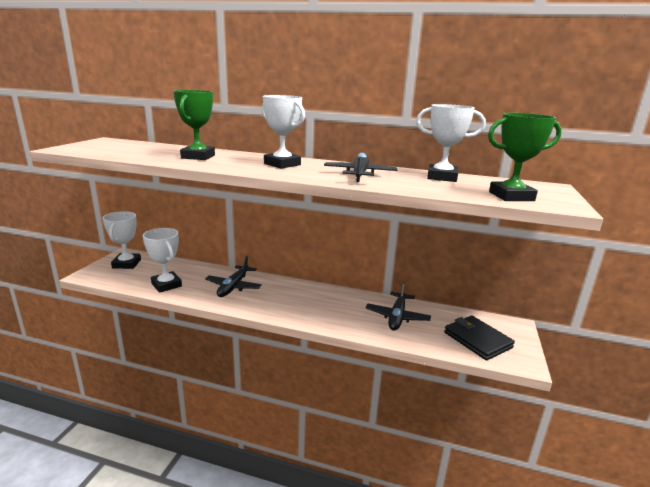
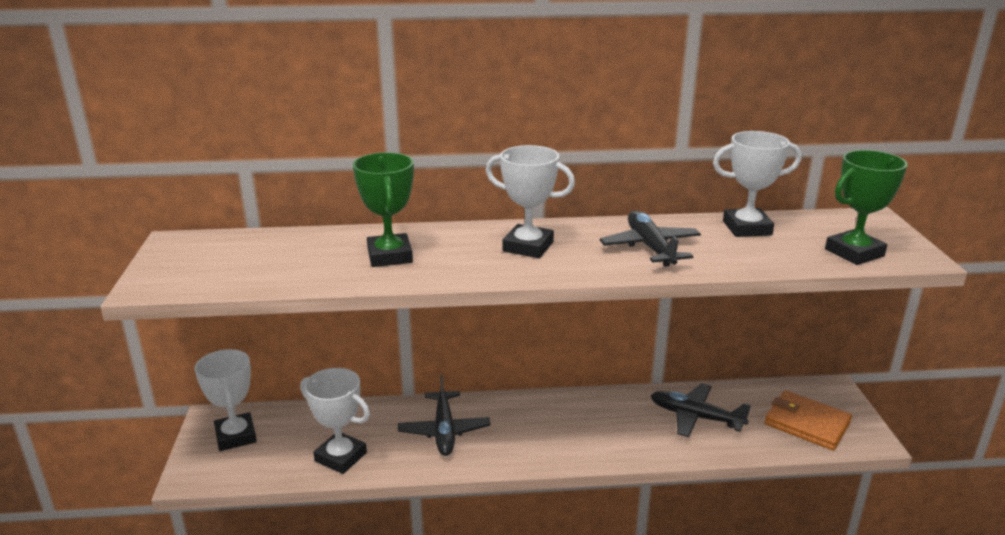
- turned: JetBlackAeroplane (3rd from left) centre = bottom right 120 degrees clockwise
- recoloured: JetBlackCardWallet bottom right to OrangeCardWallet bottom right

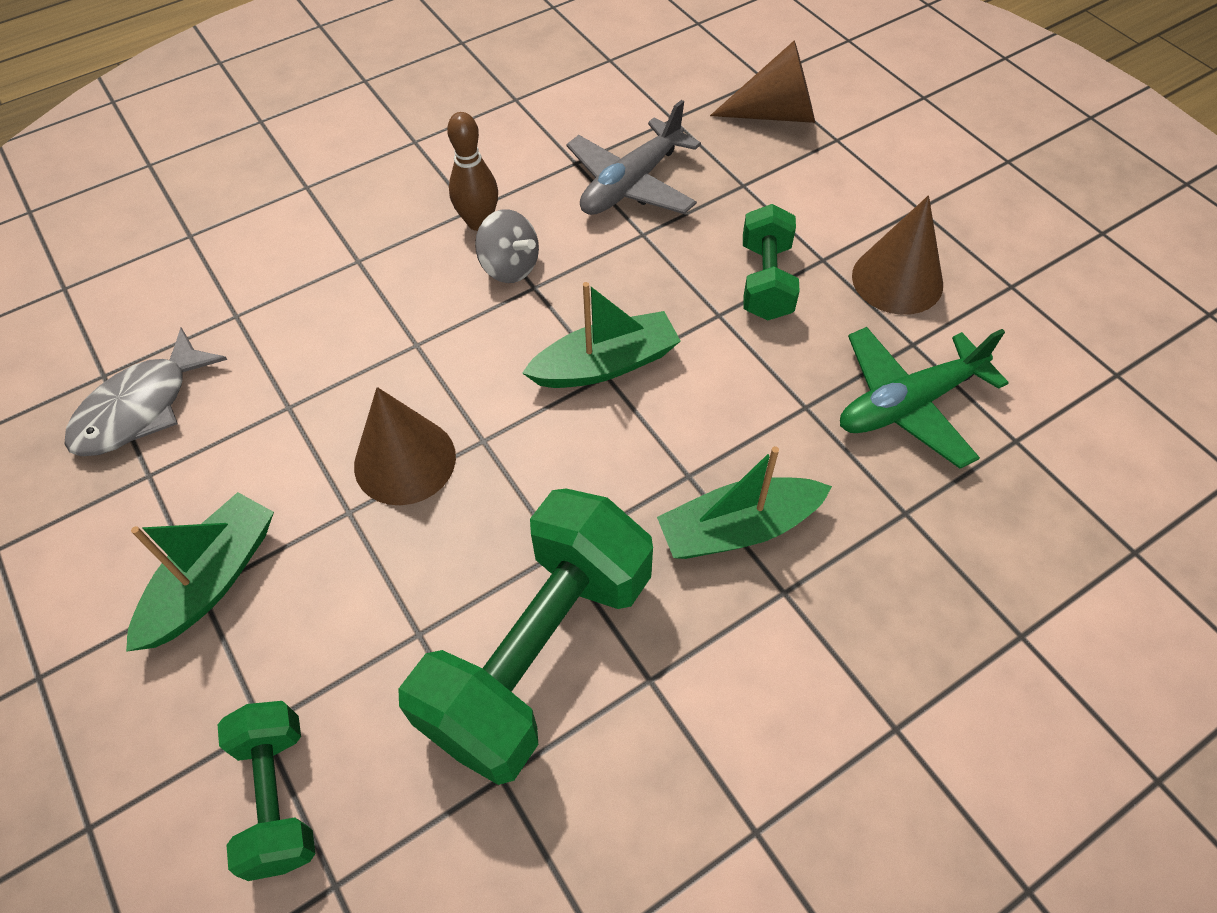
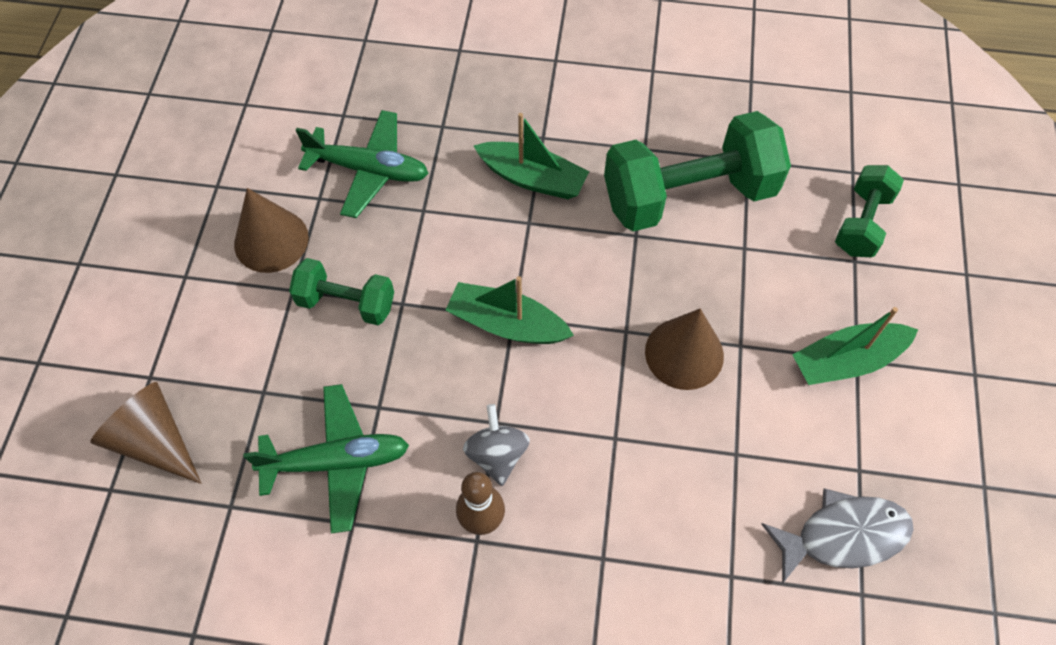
- recoloured: GrayAeroplane top centre to GreenAeroplane (1st from left) bottom left
- turned: GreenFreeWeight (3rd from left in the first image) top centre = middle left 60 degrees clockwise

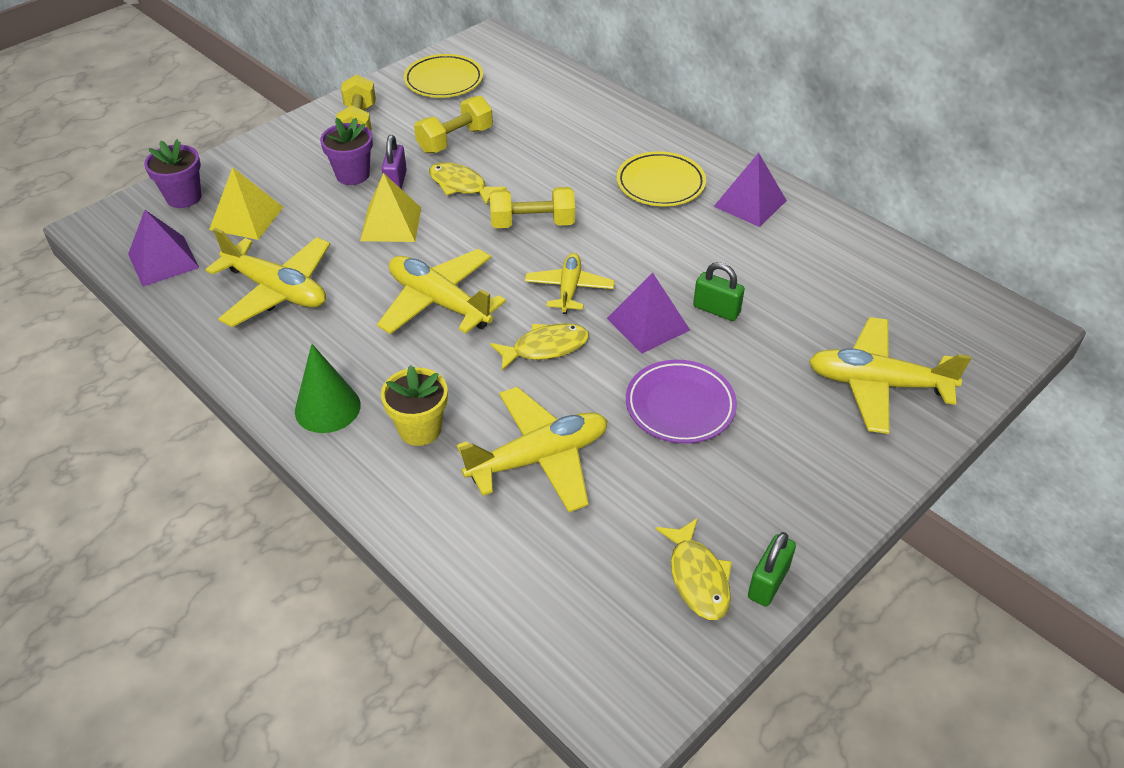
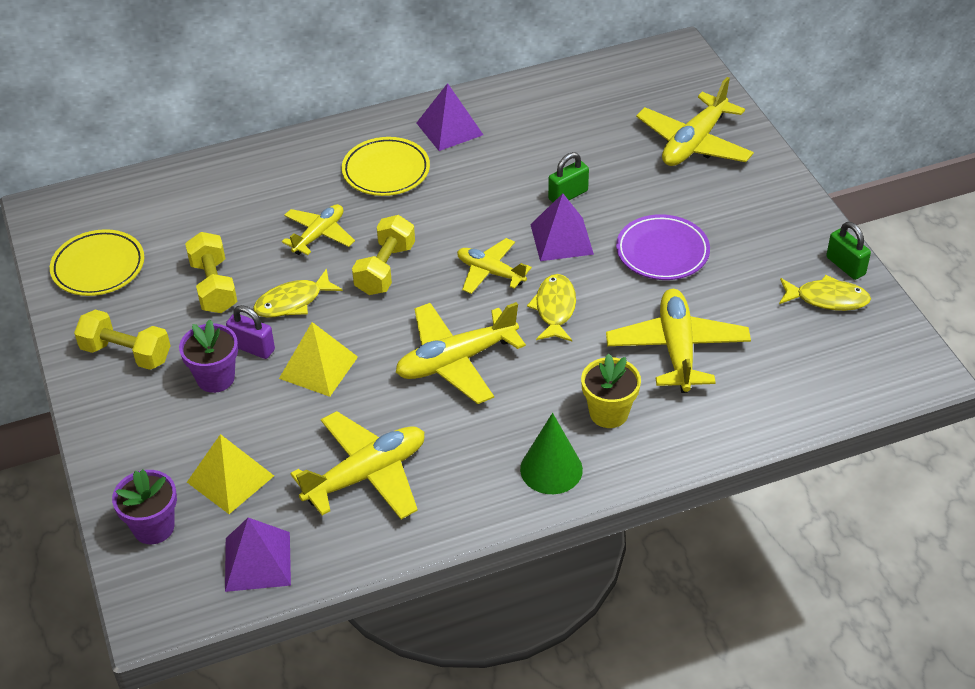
- added: GoldenAeroplane (1st from left) top left

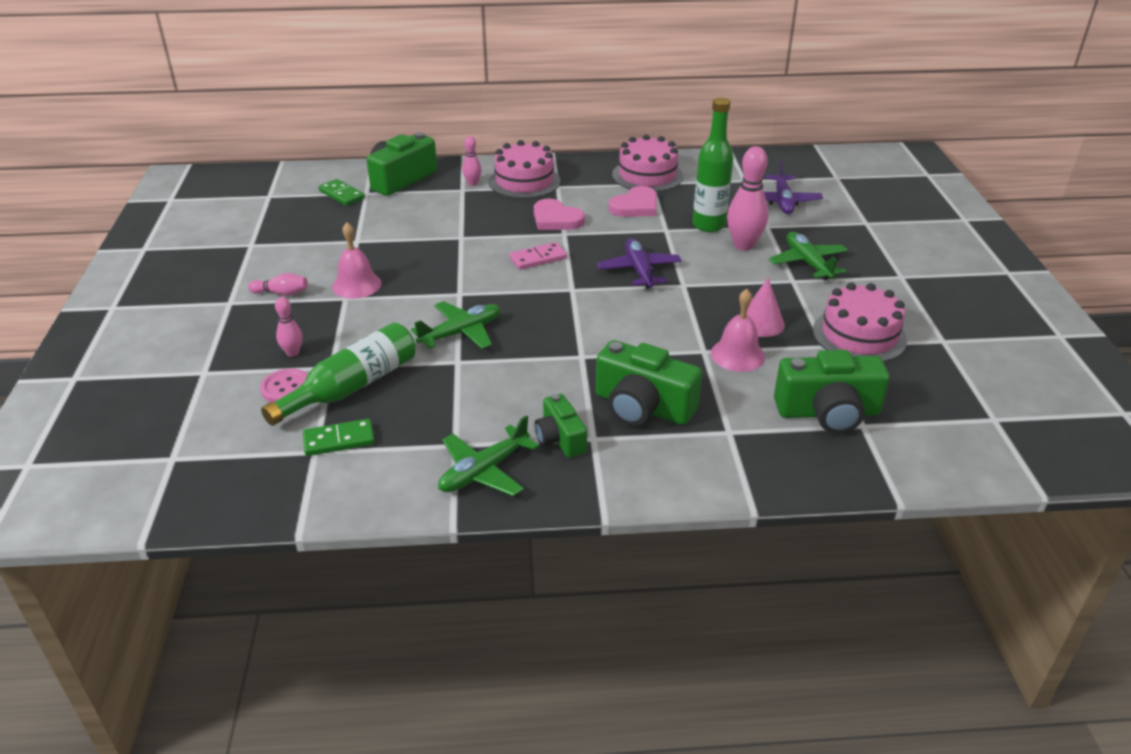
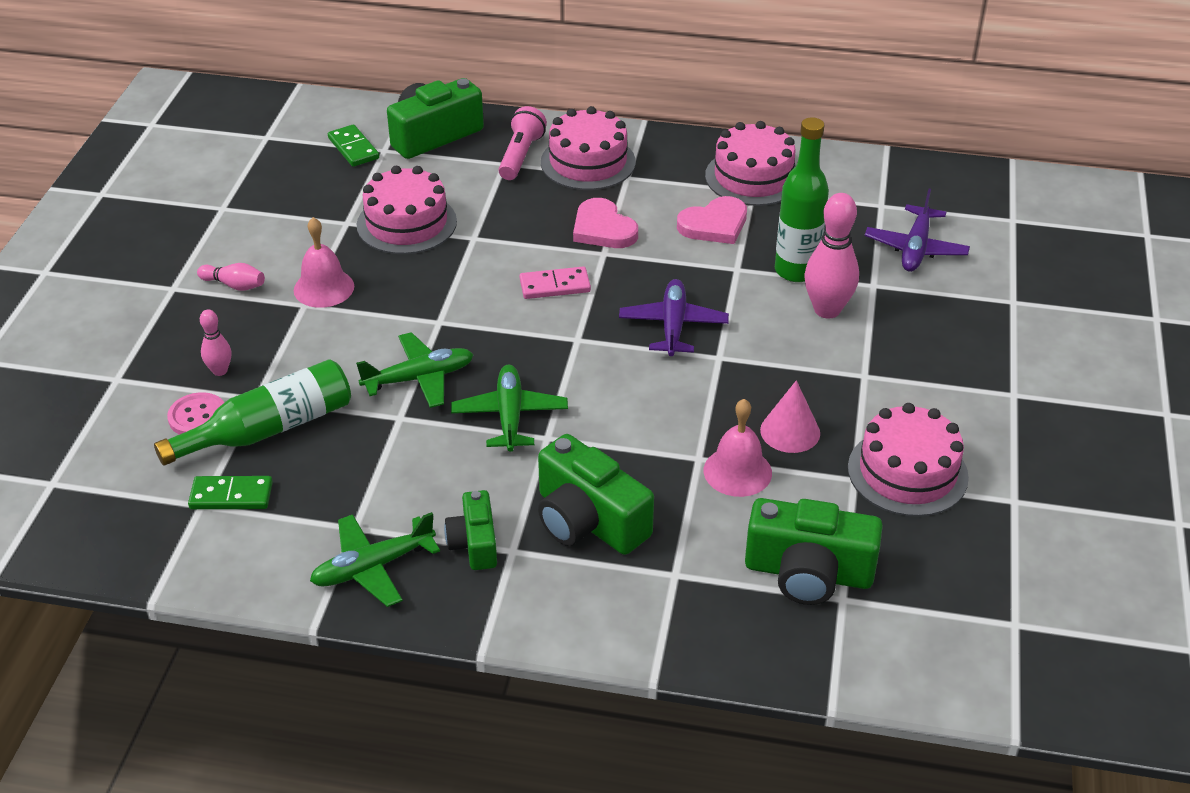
- replaced: RosePinkTenpin (3rd from left) top centre to RosePinkPocketTorch top centre
- moved: GreenAeroplane (3rd from left) middle right to centre
- added: RosePinkGateau (1st from left) top centre

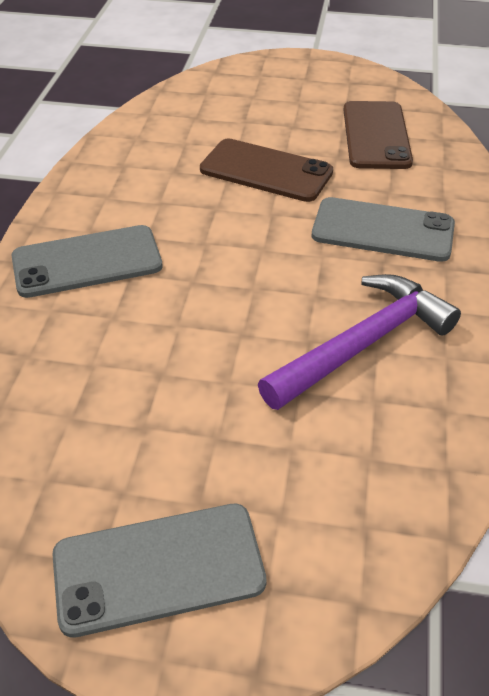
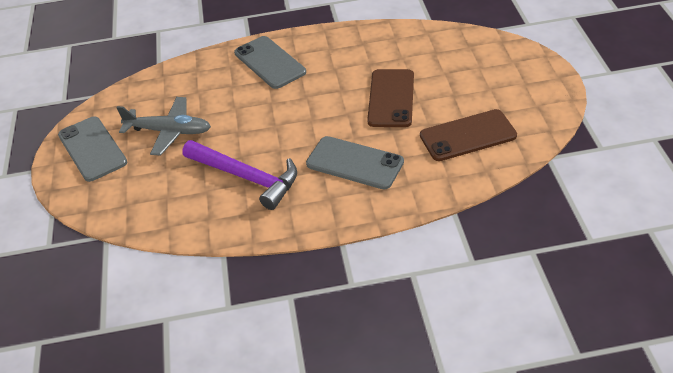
- turned: GrayMobilePhone (3rd from left) top right = centre 60 degrees counterclockwise
- added: GrayAeroplane middle left

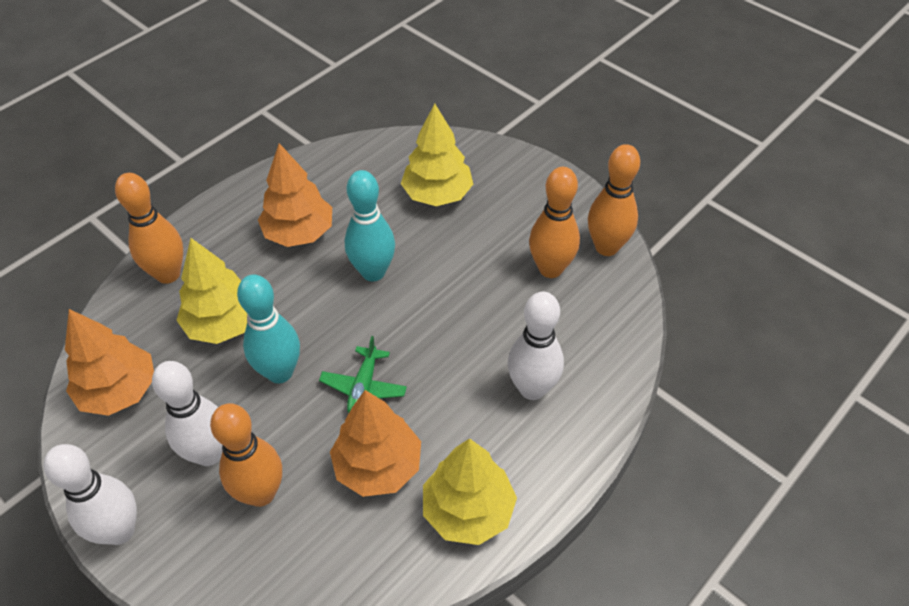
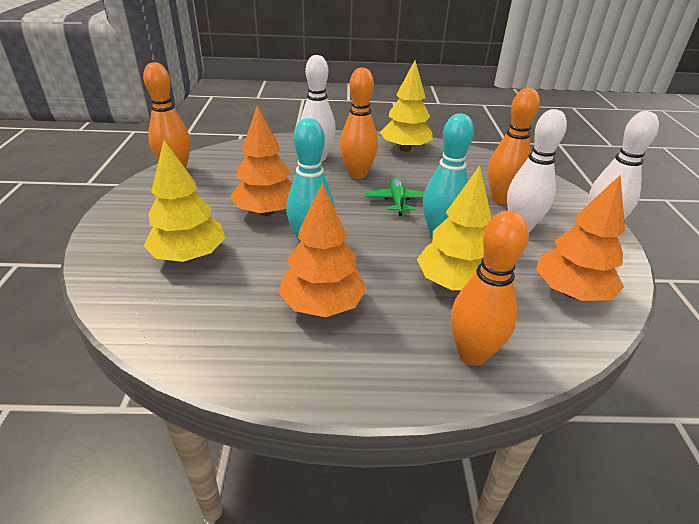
- moved: OrangeTenpin (3rd from left in the first image) centre to OrangeTenpin (2nd from left) top centre
- turned: GreenAeroplane centre = centre 60 degrees counterclockwise
- moved: OrangeTree (3rd from left in the first image) bottom centre to OrangeTree (1st from left) top centre

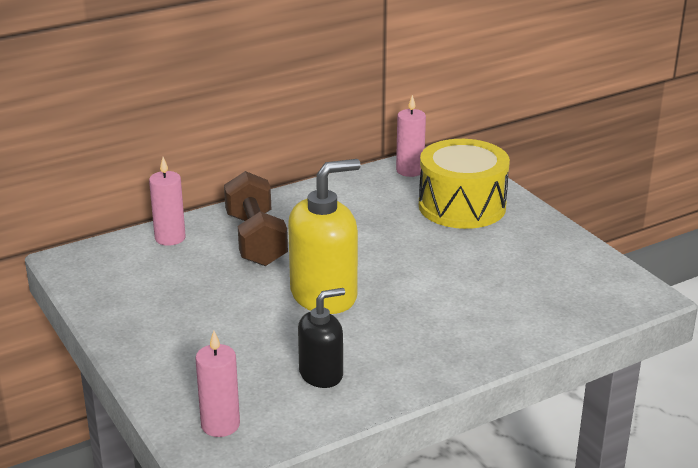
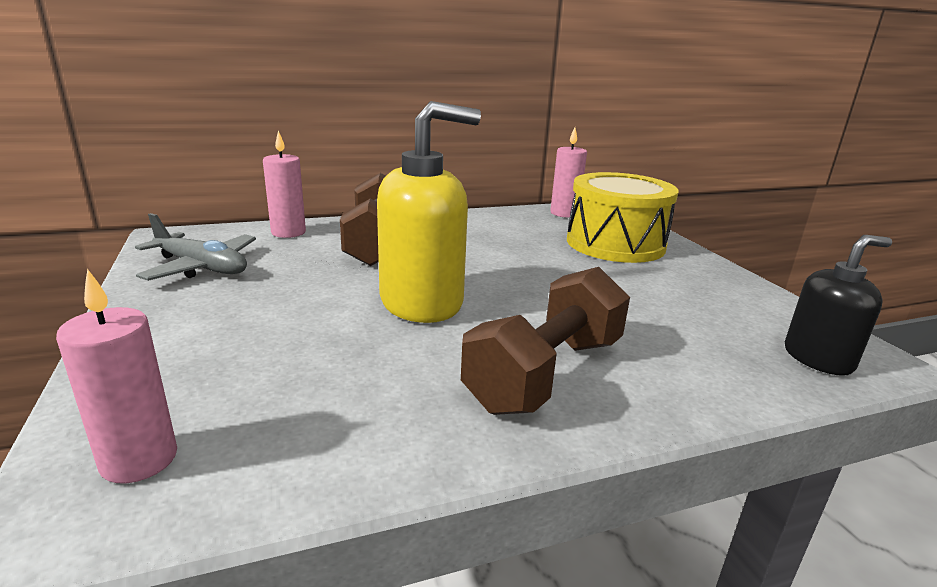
- moved: JetBlackPumpBottle bottom centre to middle right
- added: GrayAeroplane middle left
- added: RussetFreeWeight (2nd from left) centre

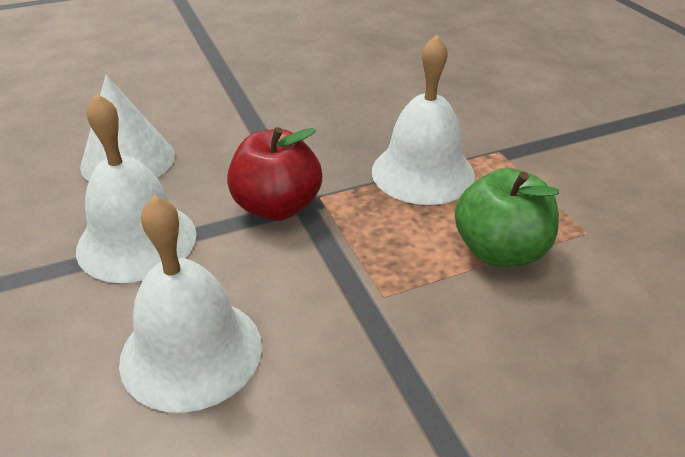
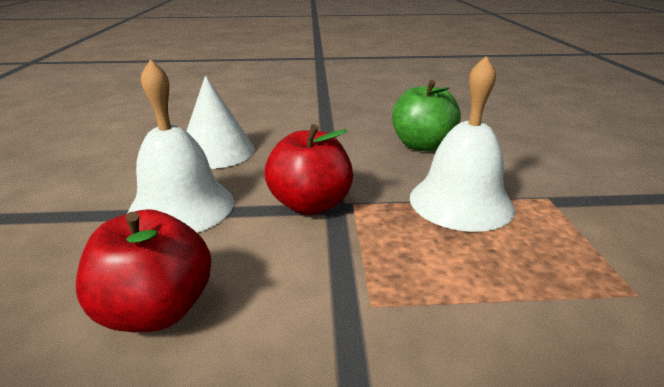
- moved: GreenApple middle right to top centre
- replaced: PureWhiteBell (2nd from left) middle left to CrimsonApple (1st from left) bottom left

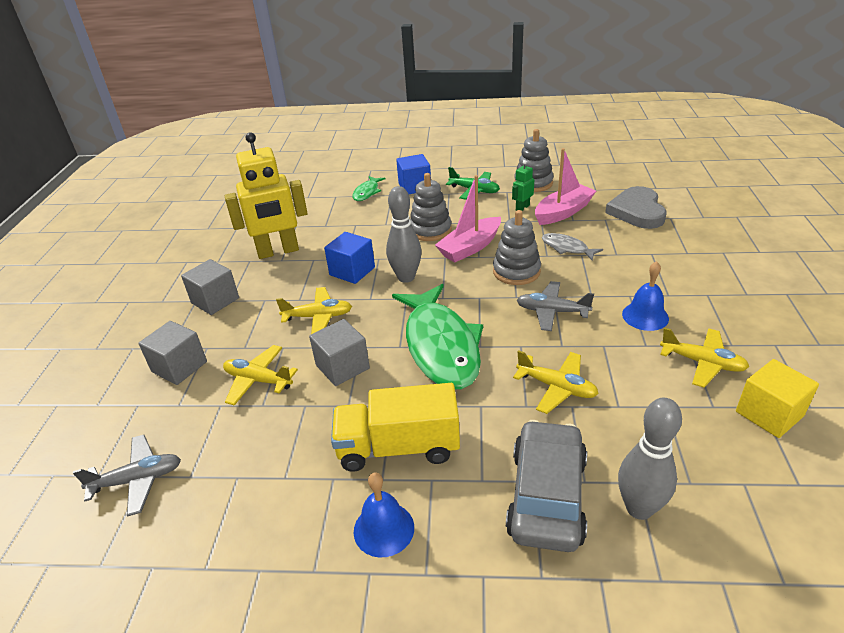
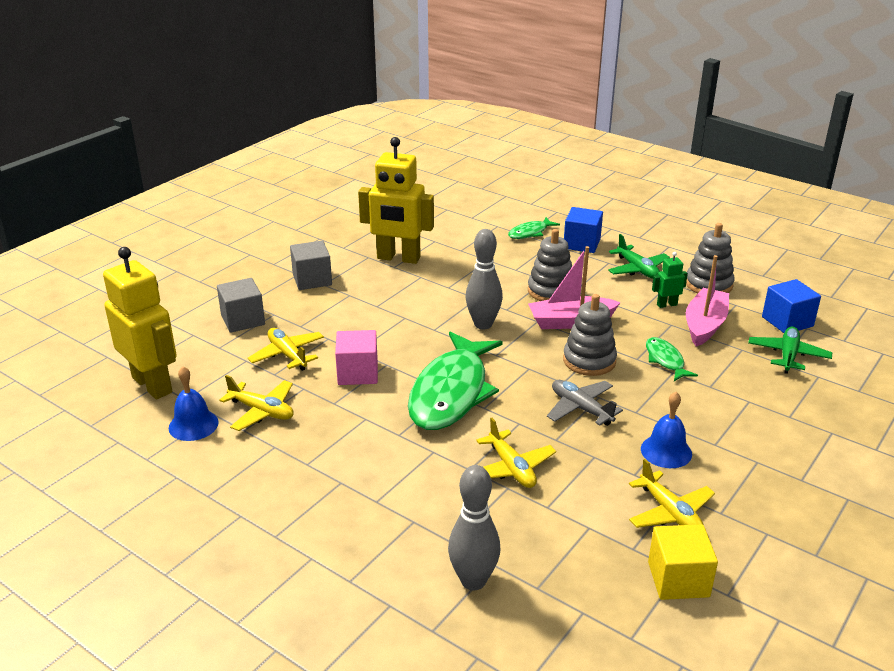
- turned: RosePinkToyBoat (2nd from left) top right = middle right 60 degrees counterclockwise
- replaced: GrayHeart top right to GreenAeroplane (2nd from left) middle right
- moved: RoyalBlueCube (1st from left in the first image) centre to RoyalBlueCube (2nd from left) middle right
- recoloured: GrayFishFigure middle right to GreenFishFigure (3rd from left) middle right
- moved: GoldenAeroplane (2nd from left in the first image) centre to GoldenAeroplane (1st from left) middle left
- recoloured: GrayCube (3rd from left) centre to RosePinkCube centre
- removed: GoldenTruck bottom centre
- removed: GrayToyCar bottom centre
- replaced: GrayAeroplane (1st from left) bottom left to GoldenRobotFigure (1st from left) middle left
- moved: RoyalBlueBell (1st from left) bottom centre to middle left

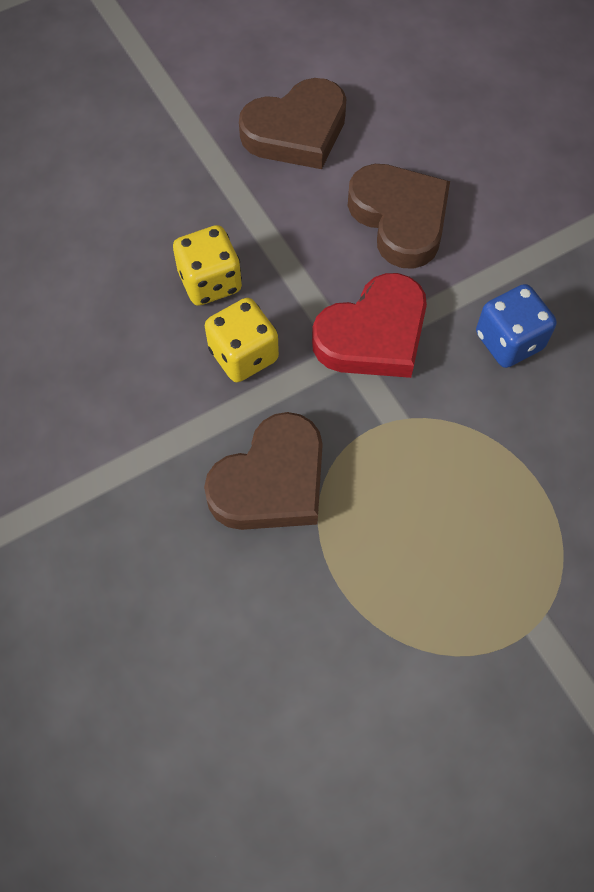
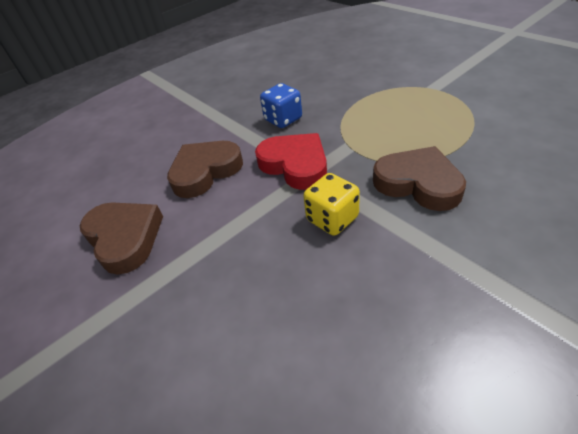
- removed: GoldenDice (1st from left) top centre

